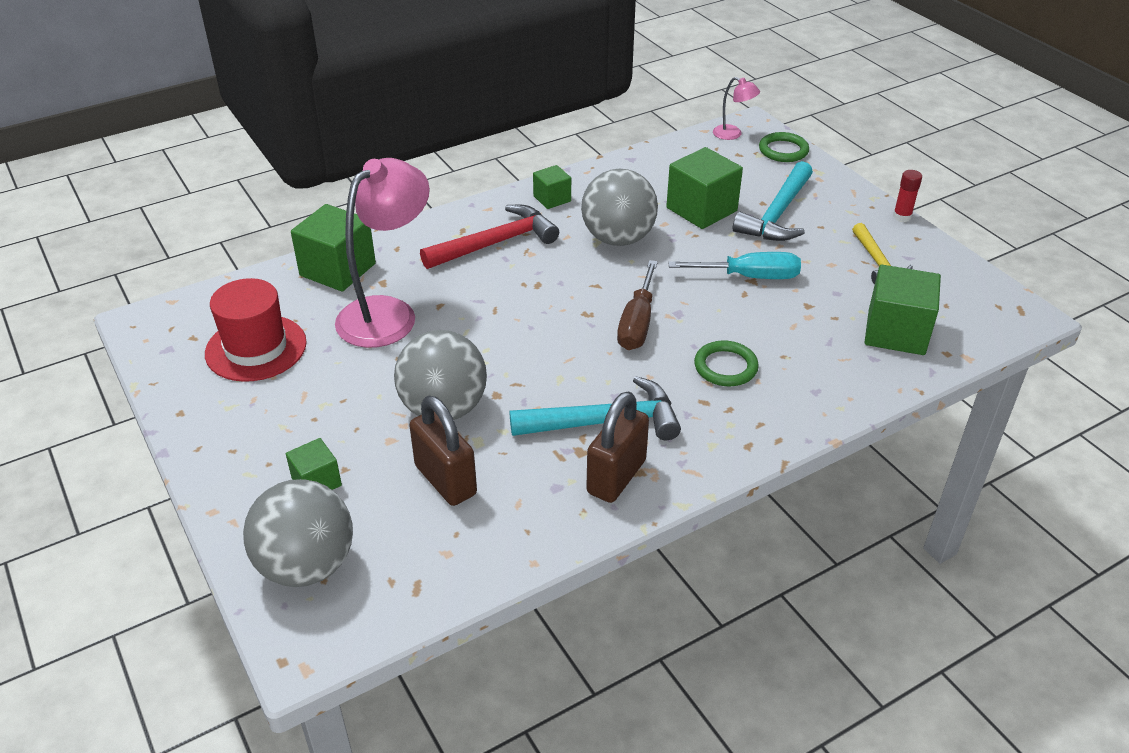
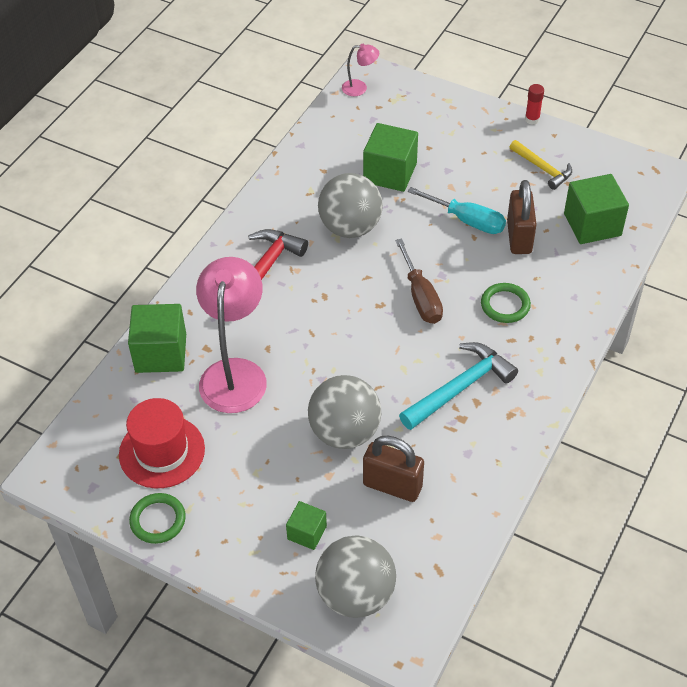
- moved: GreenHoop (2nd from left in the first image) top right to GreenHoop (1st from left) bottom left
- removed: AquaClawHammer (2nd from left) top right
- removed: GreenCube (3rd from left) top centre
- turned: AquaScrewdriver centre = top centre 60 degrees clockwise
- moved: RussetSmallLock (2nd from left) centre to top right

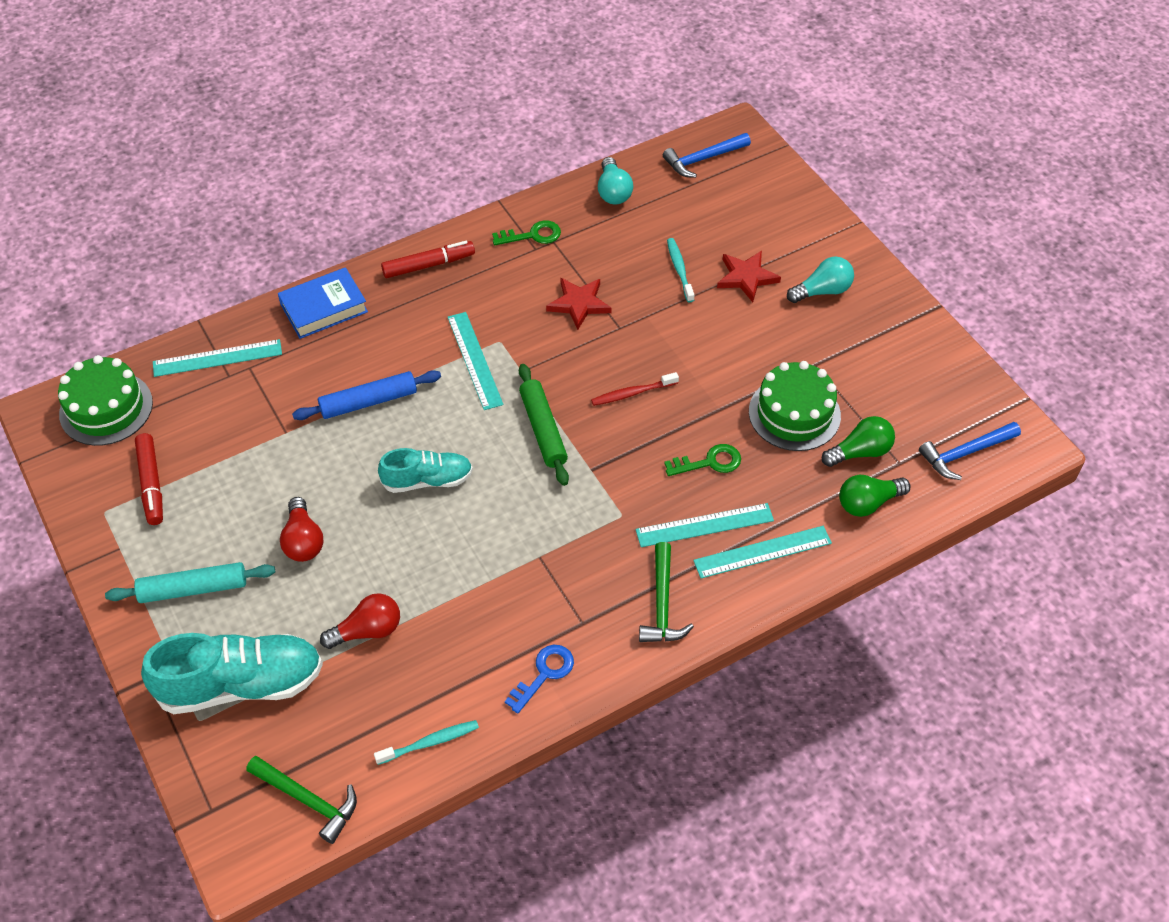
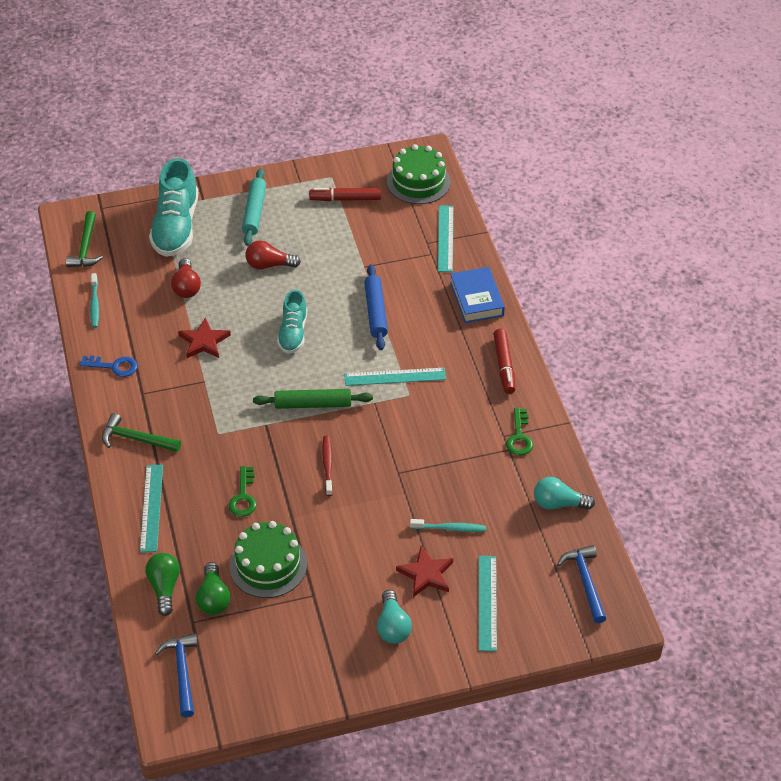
- moved: CrimsonFivePointedStar (1st from left) top centre to middle left
- moved: AquaRuler (3rd from left in the first image) centre to AquaRuler (4th from left) bottom centre
- turned: RoyalBlueKey bottom centre = middle left 45 degrees counterclockwise
- turned: GreenClawHammer (1st from left) bottom left = top left 45 degrees counterclockwise

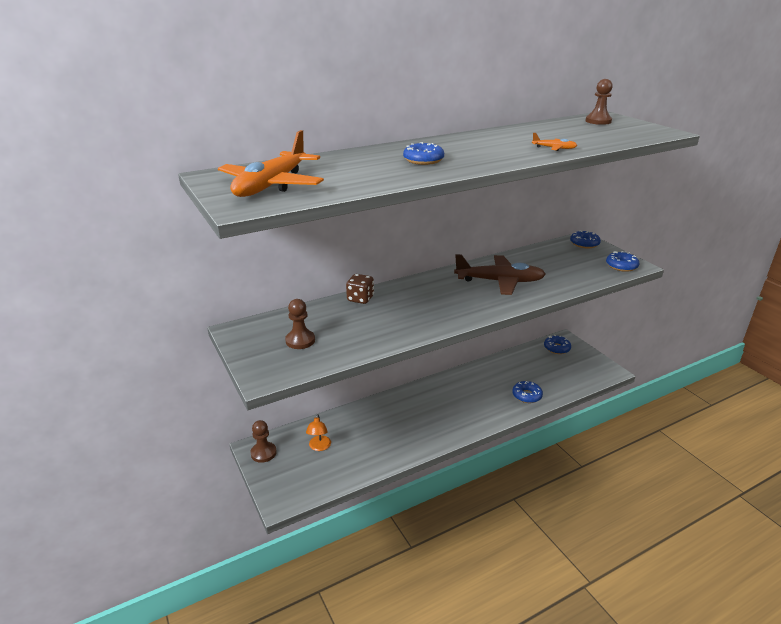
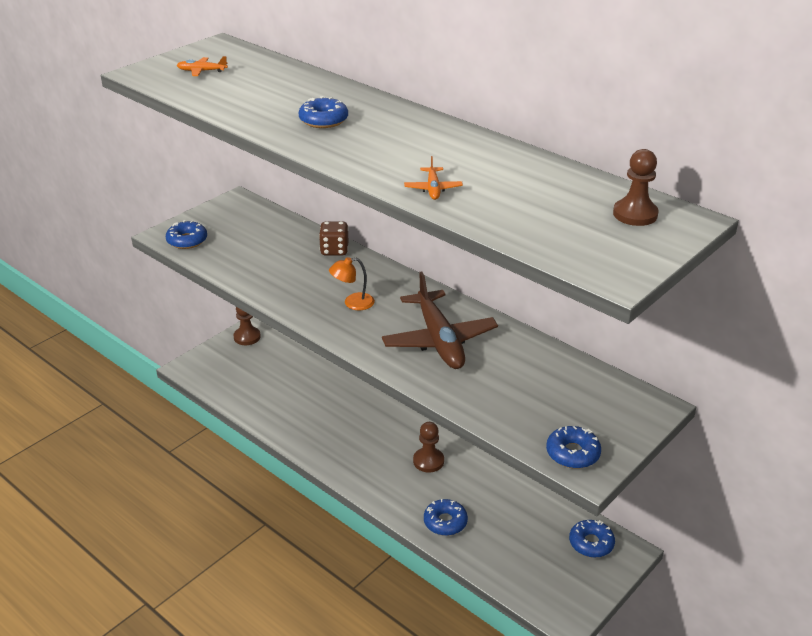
- resized: OrangeAeroplane (1st from left) top centre = top left x0.42
- moved: RoyalBlueDonut (4th from left in the first image) middle right to RoyalBlueDonut (1st from left) middle left
- moved: RussetPawn (2nd from left) centre to bottom centre
- moved: OrangeLamp bottom centre to centre

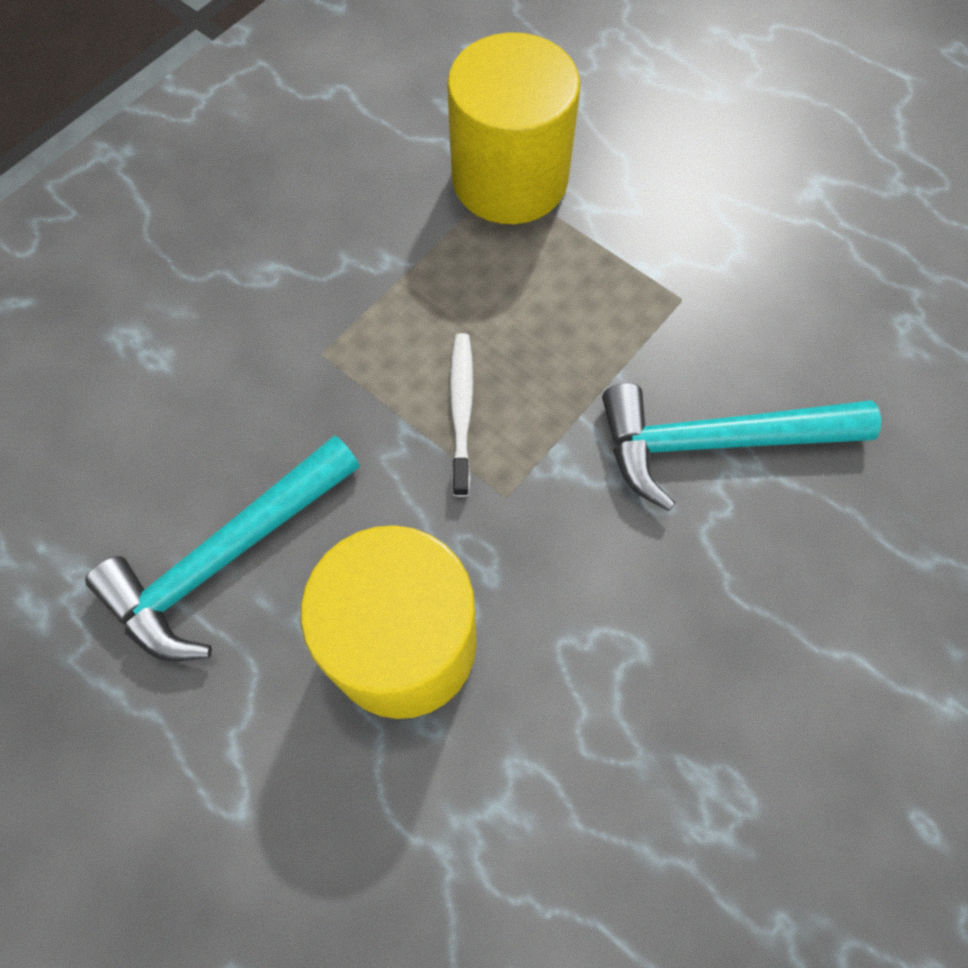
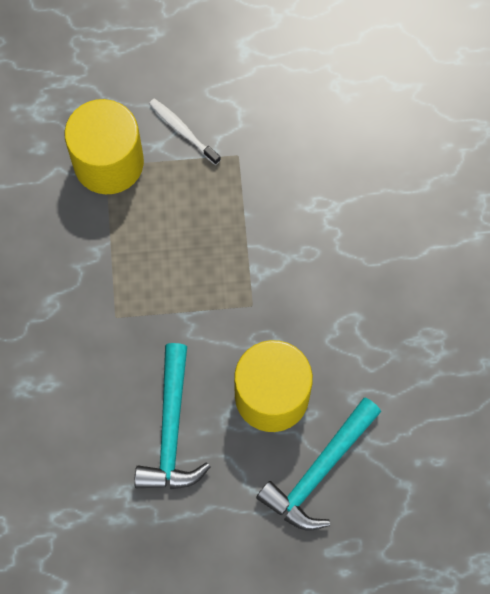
- moved: PureWhiteToothBrush centre to top centre
- moved: AquaClawHammer (2nd from left) middle right to bottom centre

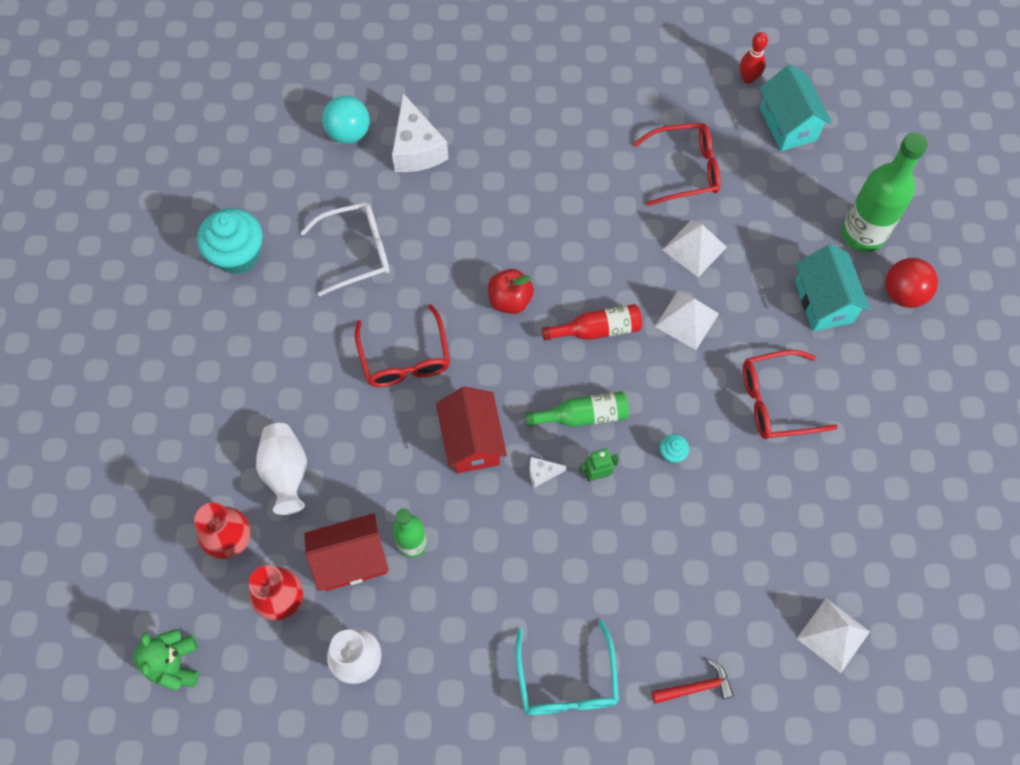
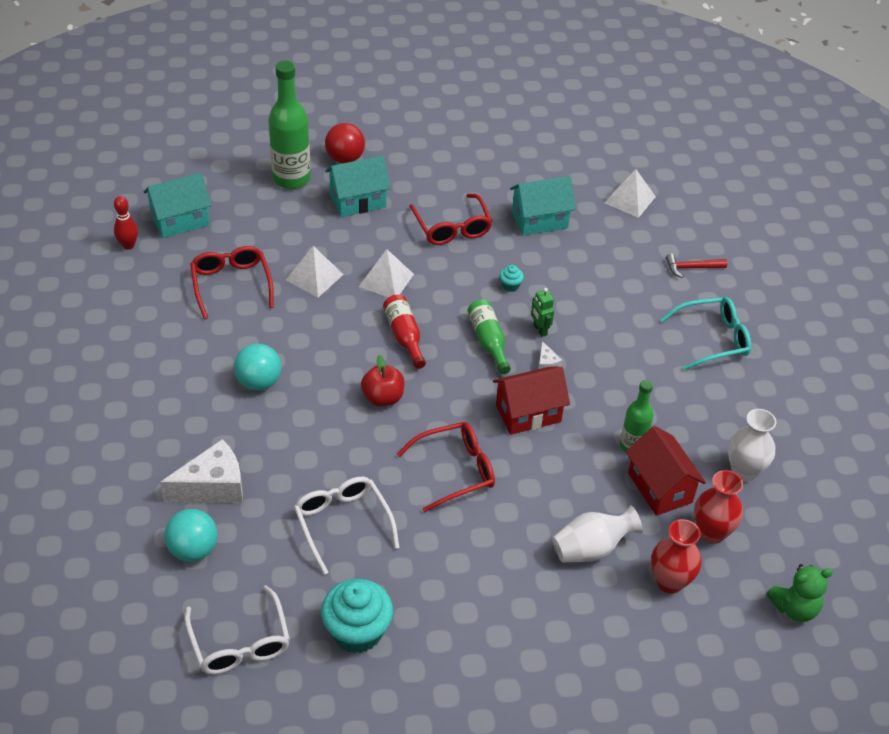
- turned: CrimsonClawHammer bottom right = middle right 75 degrees counterclockwise
- added: AquaToyHouse (3rd from left) top centre
- added: AquaBall (2nd from left) middle left
- added: PureWhiteSpectacles (1st from left) bottom left

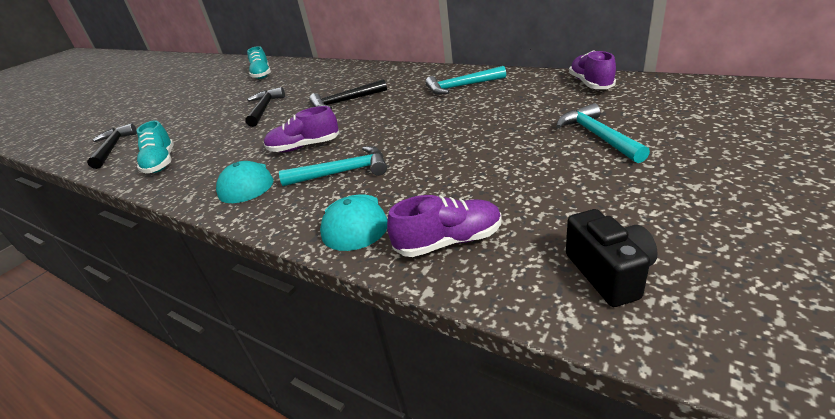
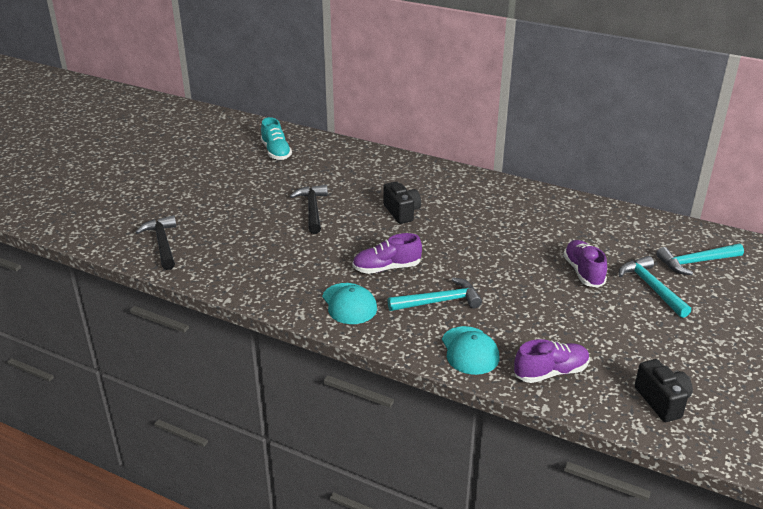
- moved: VioletShoe (3rd from left) top right to middle right
- moved: AquaClawHammer (2nd from left in the first image) top centre to AquaClawHammer (3rd from left) middle right
- replaced: JetBlackClawHammer (3rd from left) top centre to JetBlackCamera (1st from left) centre
- removed: AquaShoe (1st from left) middle left

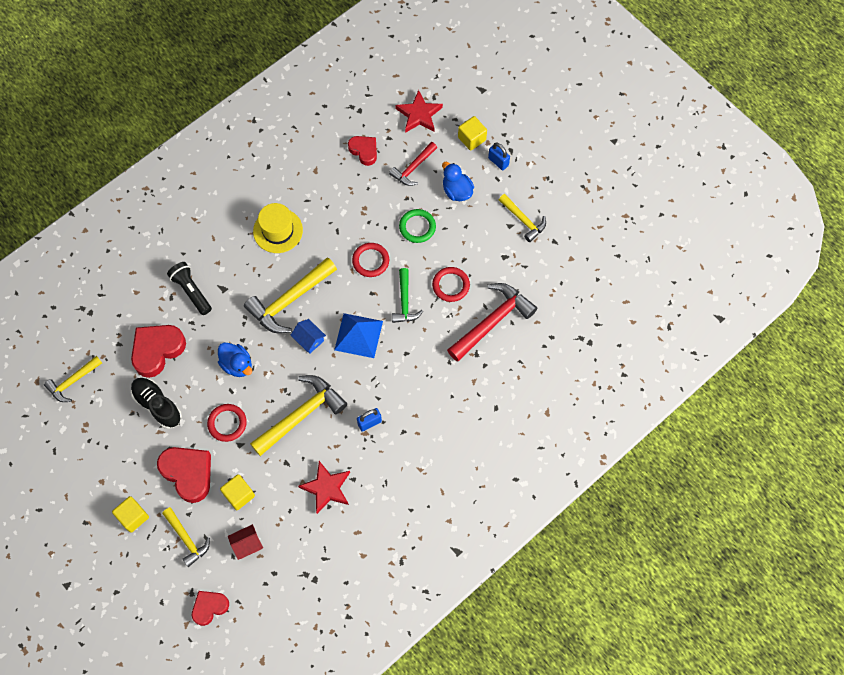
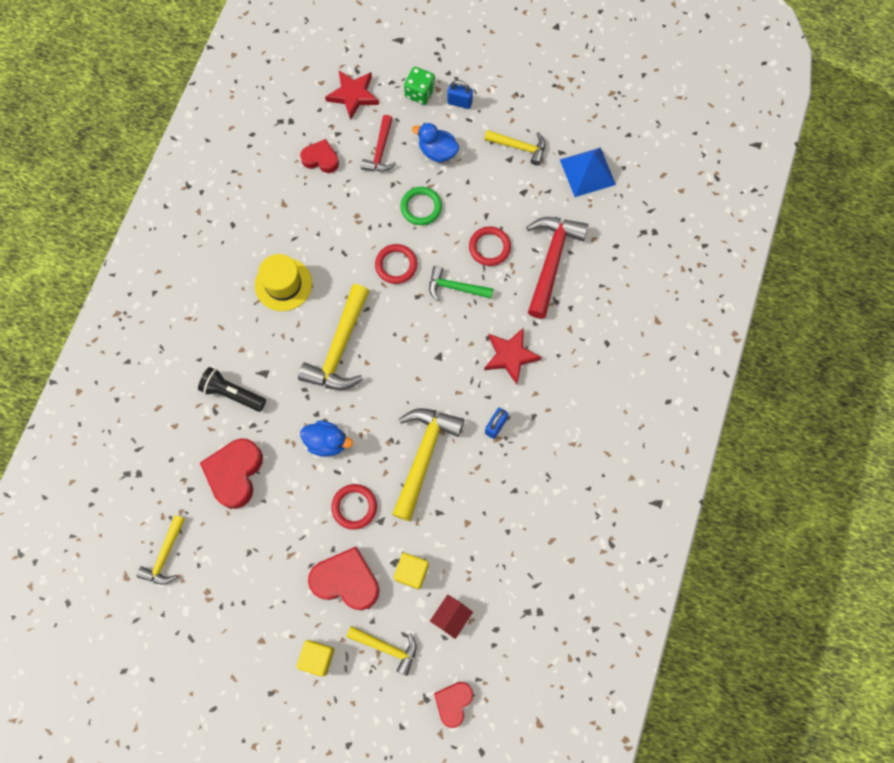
- replaced: GoldenCube (3rd from left) top centre to GreenDice top centre
- turned: GreenClawHammer centre = centre 135 degrees clockwise
- moved: RoyalBlueSolidPyramid centre to top centre
- removed: RoyalBlueToyHouse centre
- removed: JetBlackShoe middle left
- moved: CrimsonFivePointedStar (1st from left in the first image) bottom centre to CrimsonFivePointedStar (2nd from left) centre

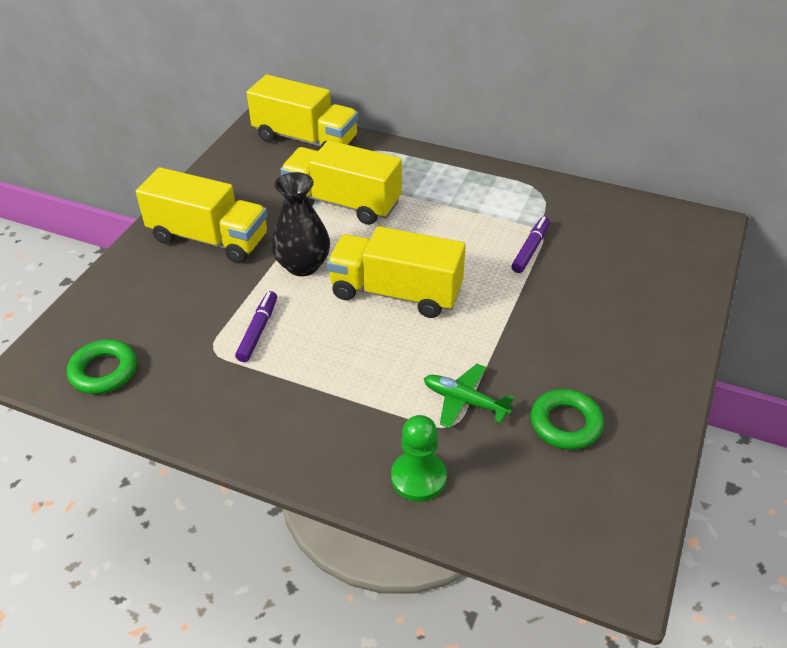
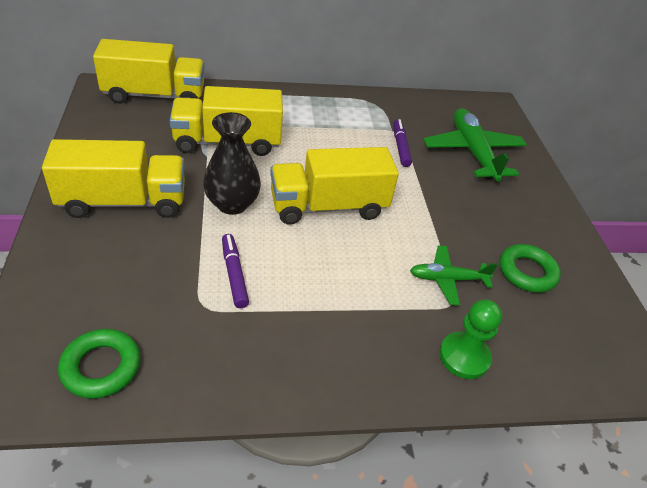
- added: GreenAeroplane (2nd from left) top right

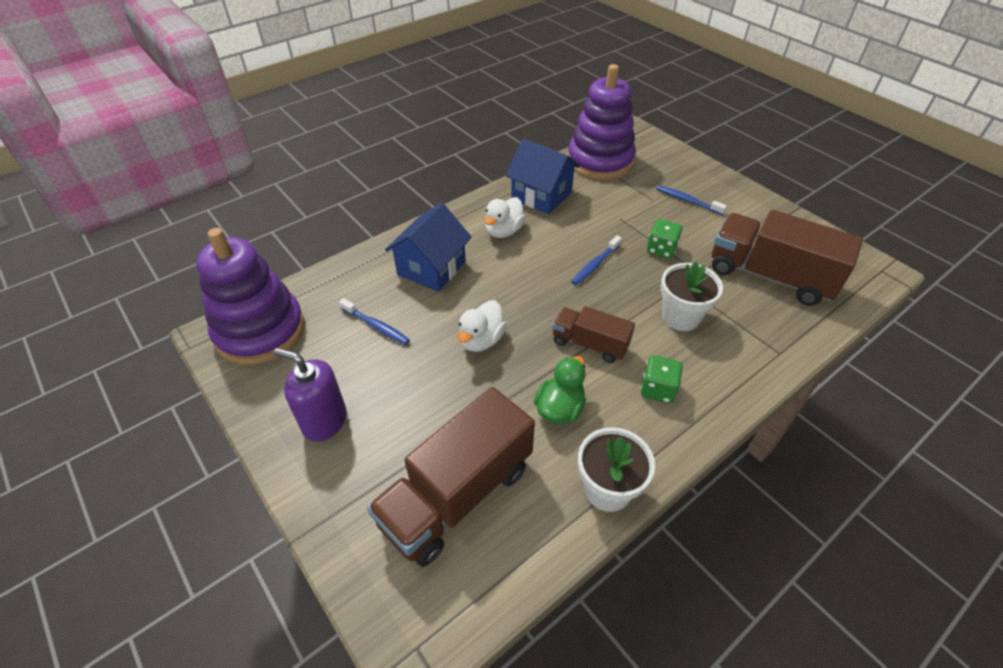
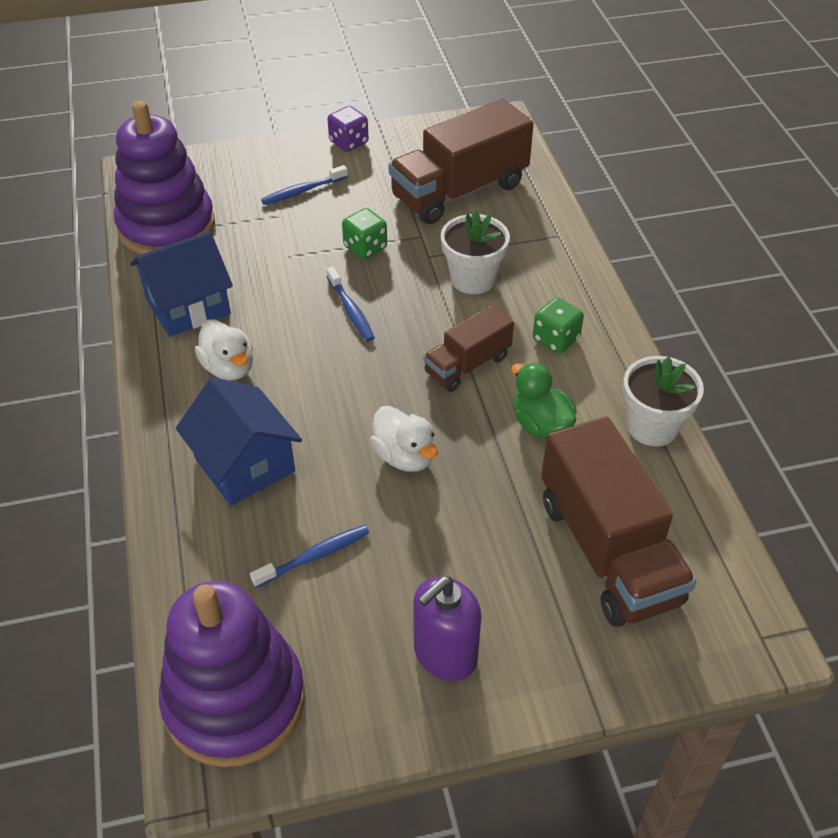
- added: VioletDice top centre

